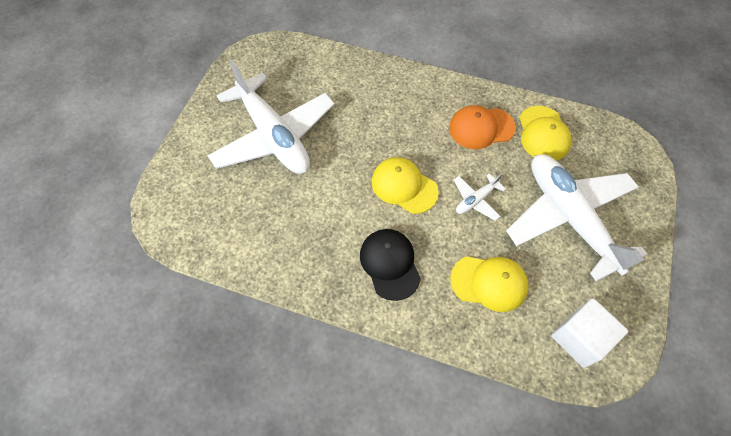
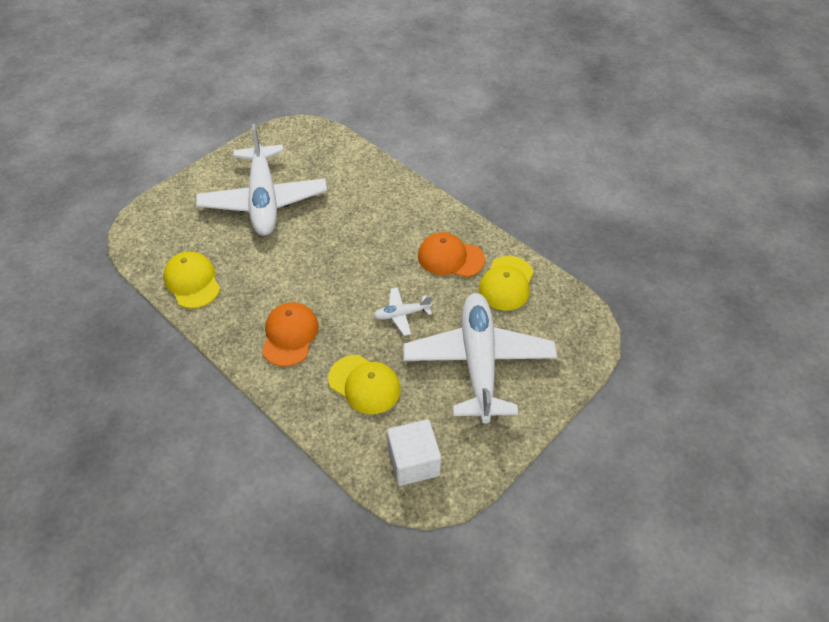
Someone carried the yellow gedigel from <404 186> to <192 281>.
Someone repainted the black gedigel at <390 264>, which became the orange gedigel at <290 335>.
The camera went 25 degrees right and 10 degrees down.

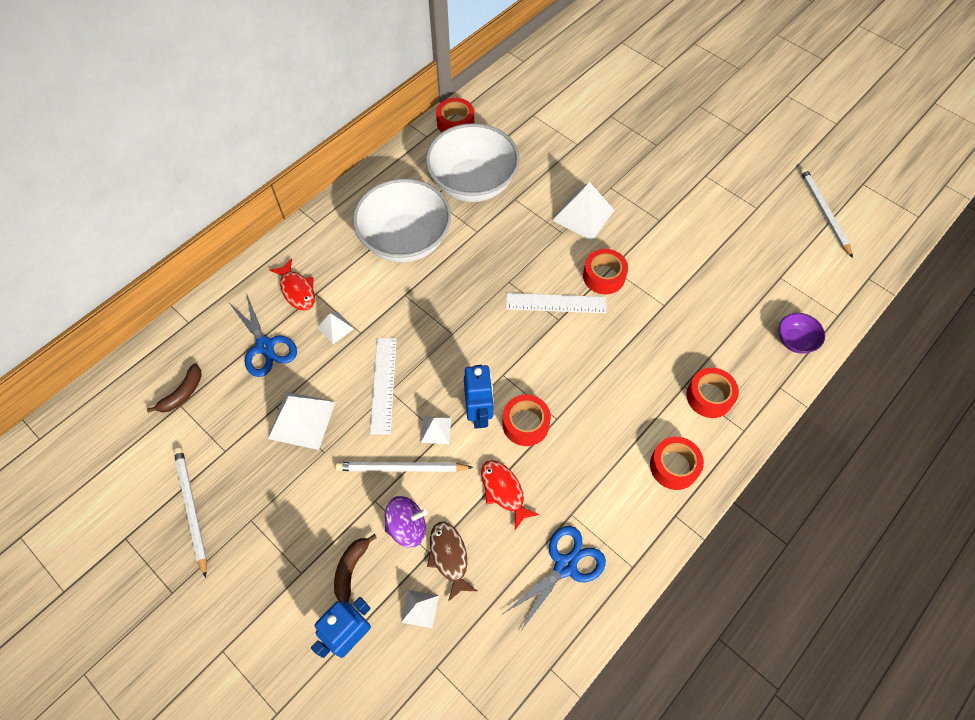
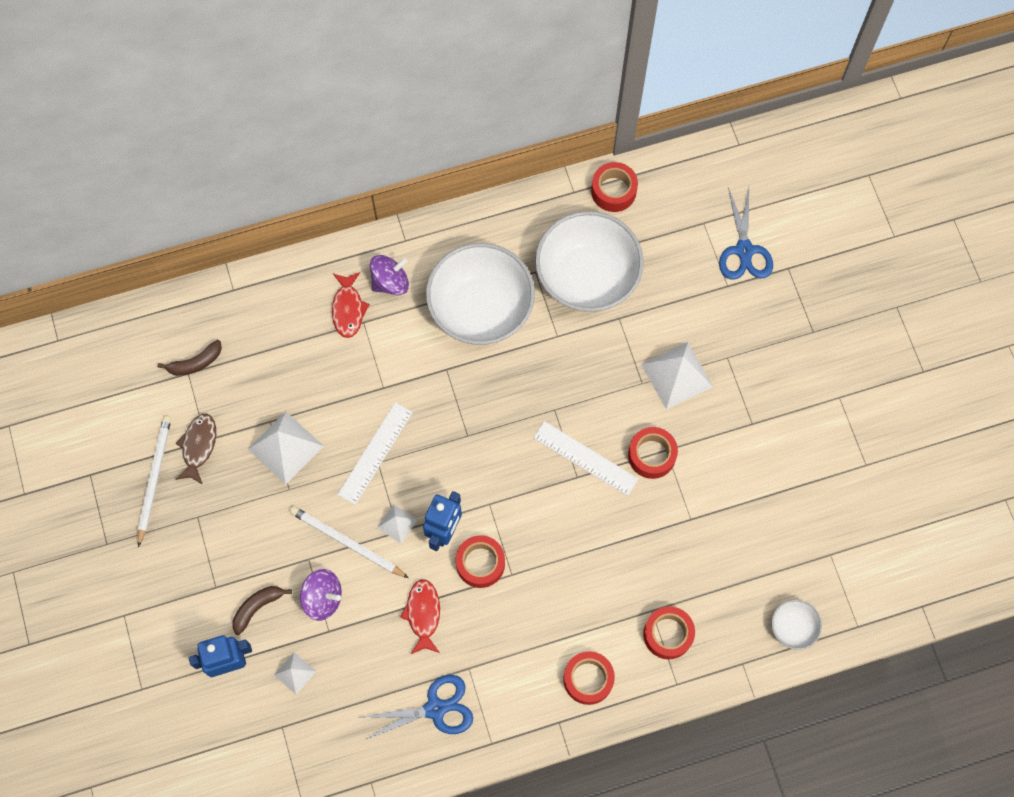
Someone took away the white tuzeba at <823 212>.
Someone carried the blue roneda from <265 346> to <744 250>.
Someone took away the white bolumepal at <335 327>.
Someone repainted the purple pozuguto at <795 341>, which became the white pozuguto at <793 627>.
Someone carried the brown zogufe from <449 557> to <198 446>.
Someone put down the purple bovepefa at <390 282>.
The camera went 30 degrees right and 10 degrees up.

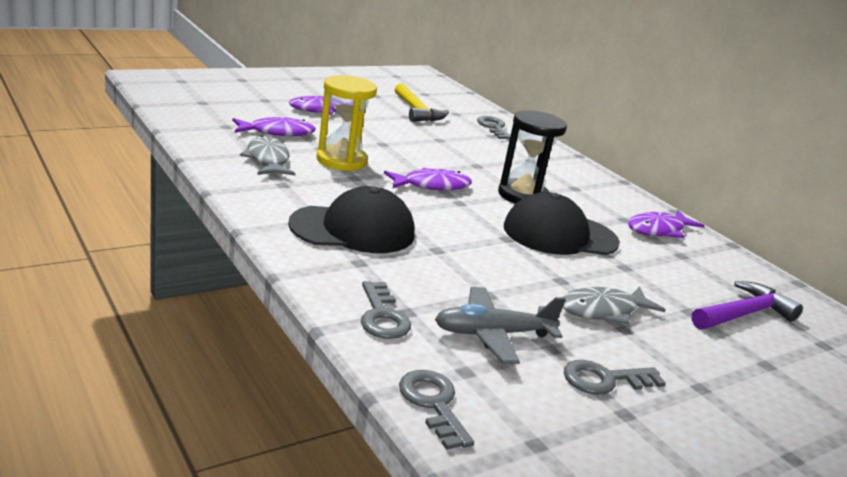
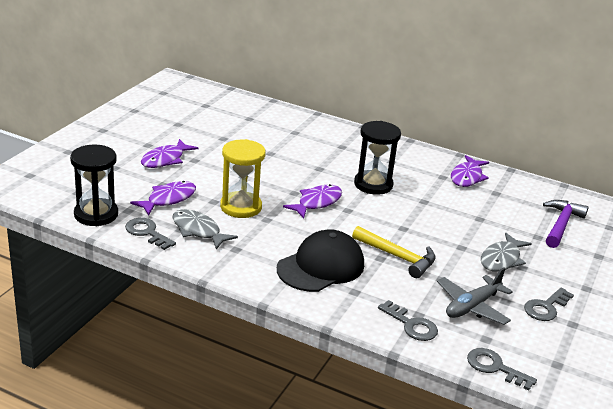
Someone carried the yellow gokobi from <417 111> to <397 257>.
Someone carried the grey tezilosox from <493 127> to <147 232>.
Someone took away the black gedigel at <559 235>.
Someone put down the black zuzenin at <96 214>.
The camera went 30 degrees left and 5 degrees up.

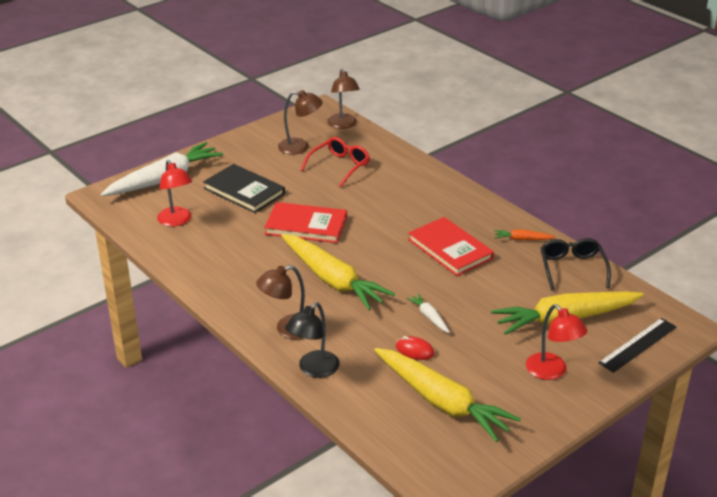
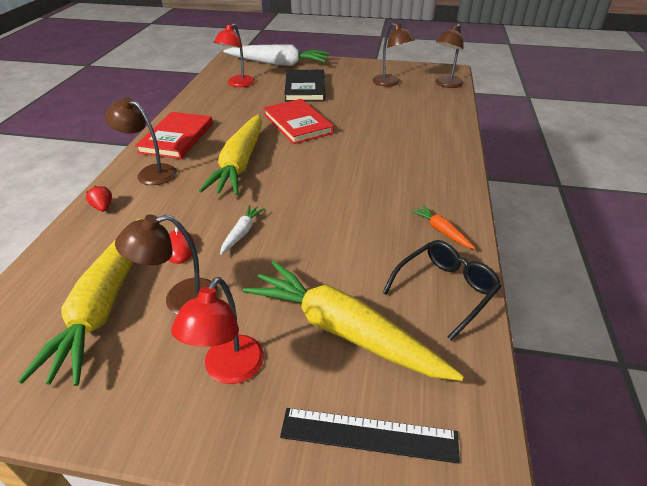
Someone took away the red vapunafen at <339 166>.
Someone carried the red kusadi from <450 249> to <177 138>.
Someone swapped the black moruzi at <313 369> for the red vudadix at <103 207>.
Someone put down the brown moruzi at <180 300>.
The camera went 50 degrees right and 5 degrees up.

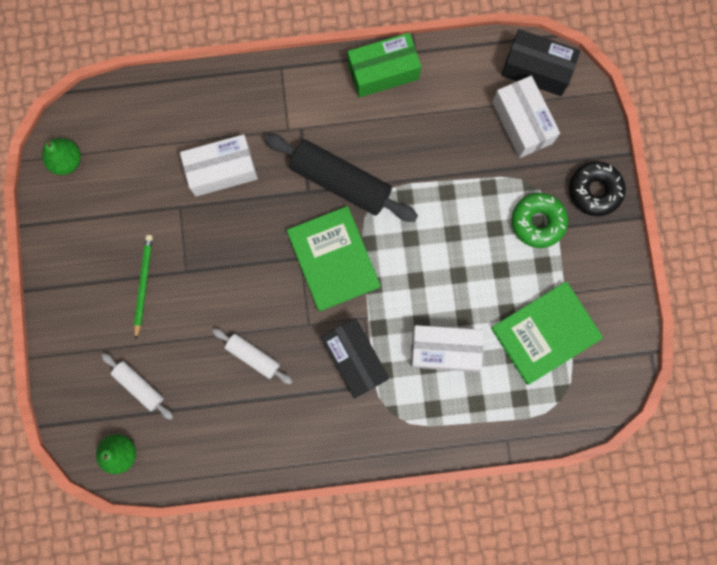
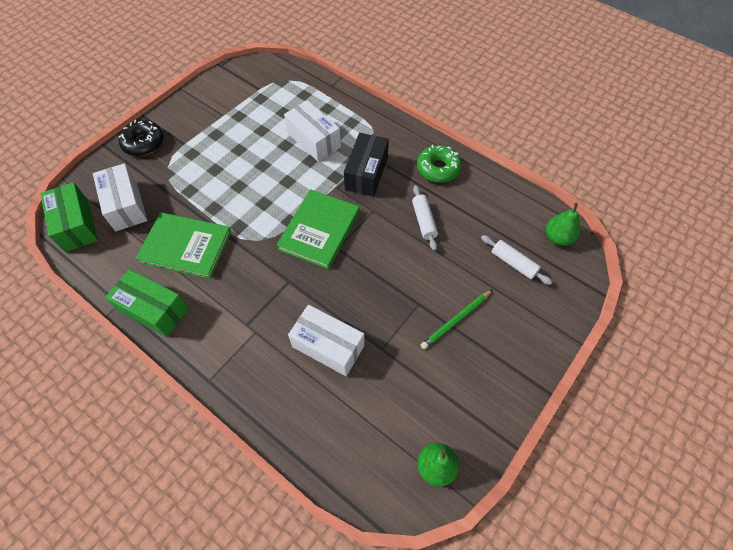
Someone repainted the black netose at <536 69>, which became the green netose at <77 225>.
Someone rotated the white netose at <522 123> by 45 degrees counterclockwise.
Someone took away the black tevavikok at <340 182>.
Someone carried the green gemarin from <537 222> to <438 168>.
Someone carried the green kusadi from <545 333> to <186 247>.
Someone rotated the white tevavikok at <139 386> by 45 degrees counterclockwise.
The camera went 135 degrees left and 20 degrees down.

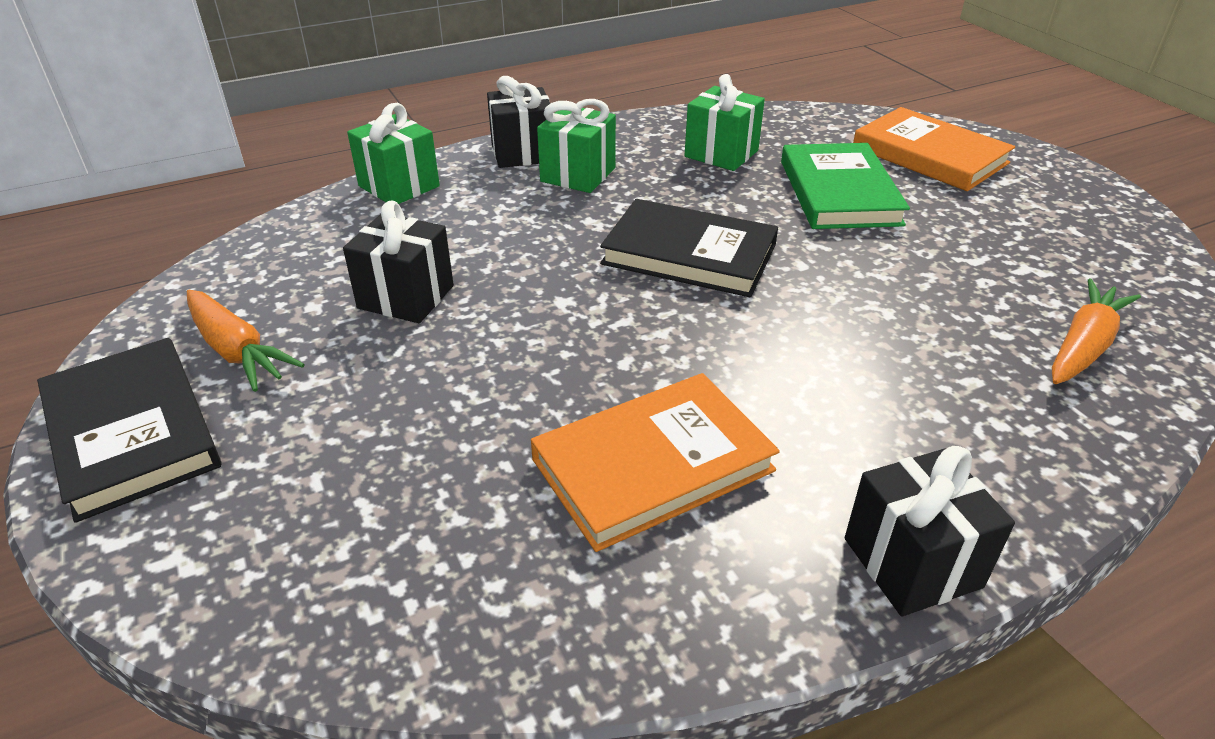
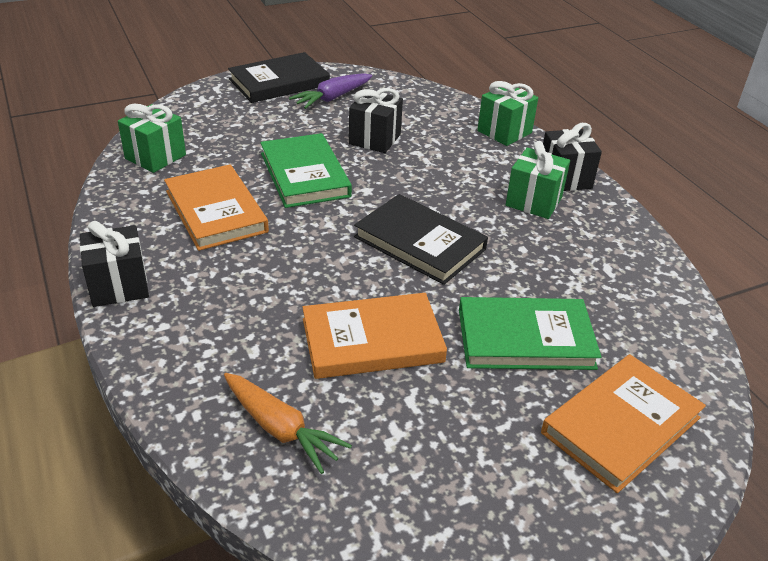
Someone carried the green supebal from <721 154> to <155 157>.
Someone rotated the black kusadi at <689 254> by 75 degrees counterclockwise.
Someone repainted the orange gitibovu at <237 351>, which became the purple gitibovu at <332 98>.
Someone put down the green kusadi at <304 175>.
Someone put down the orange kusadi at <372 340>.
The camera went 90 degrees right and 0 degrees up.

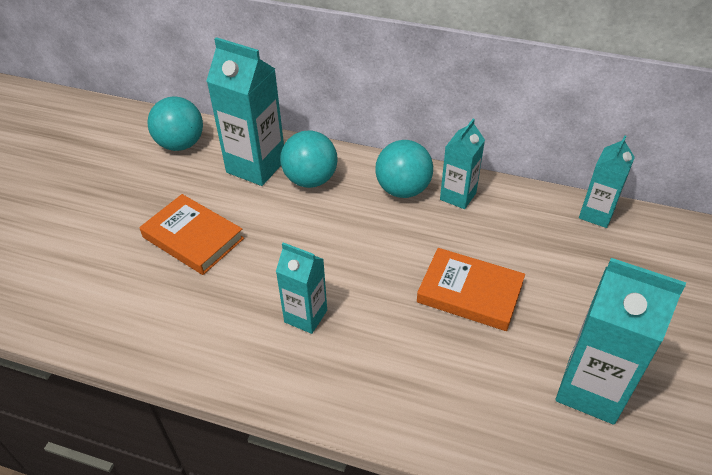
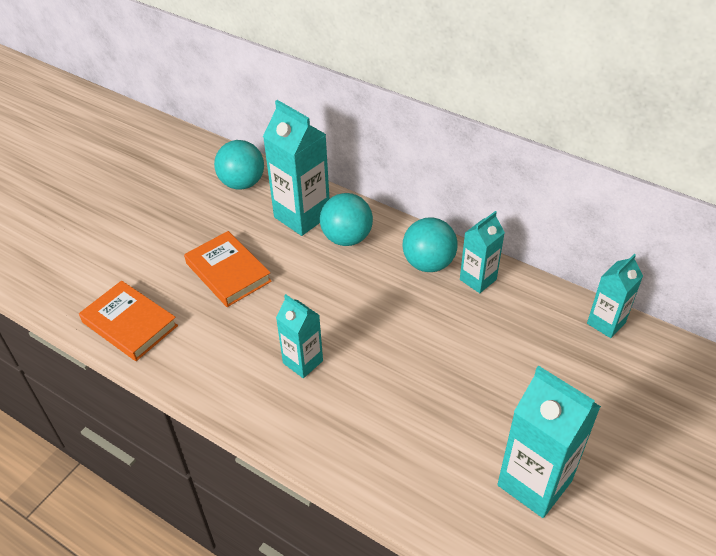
Someone carried the orange kusadi from <470 293> to <130 324>.
The camera went 15 degrees right and 0 degrees up.

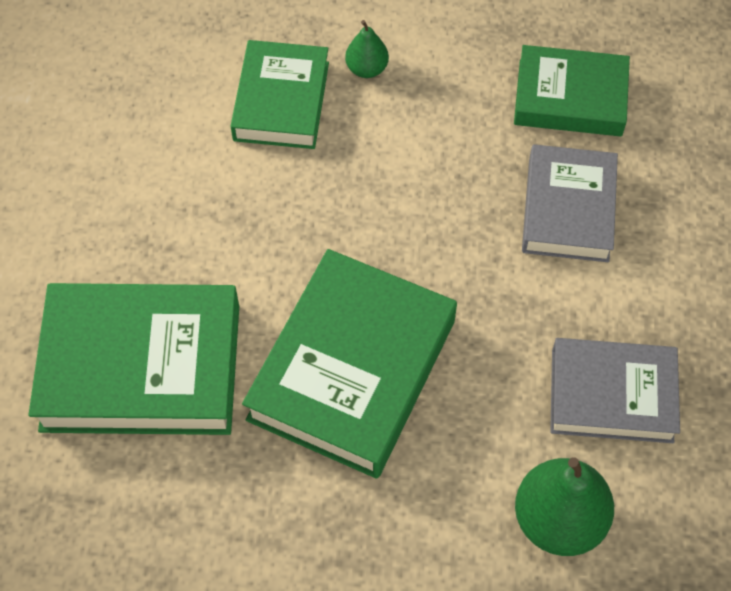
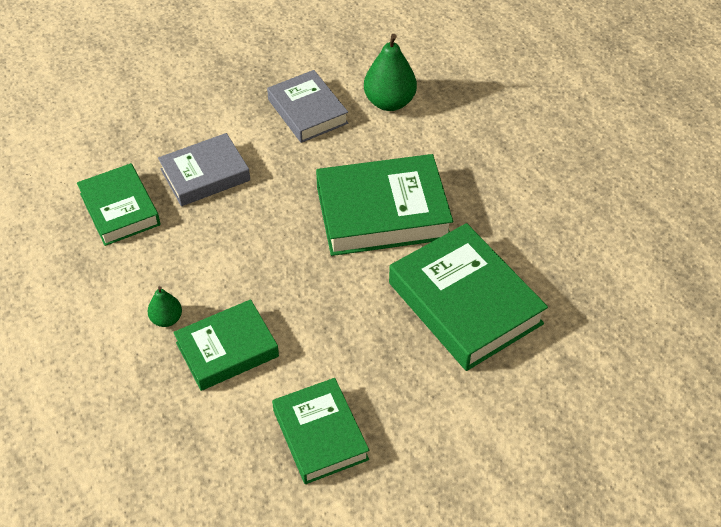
Someone put down the green kusadi at <320 434>.
The camera went 125 degrees left and 10 degrees down.

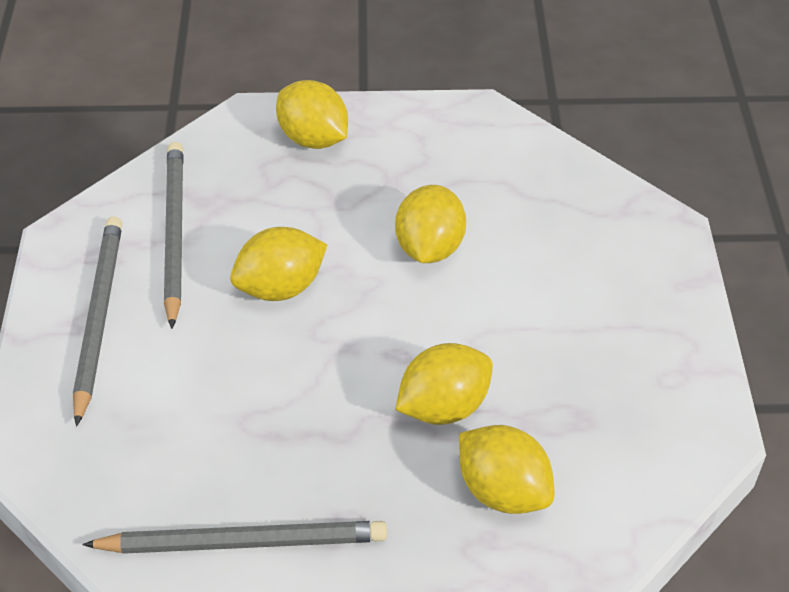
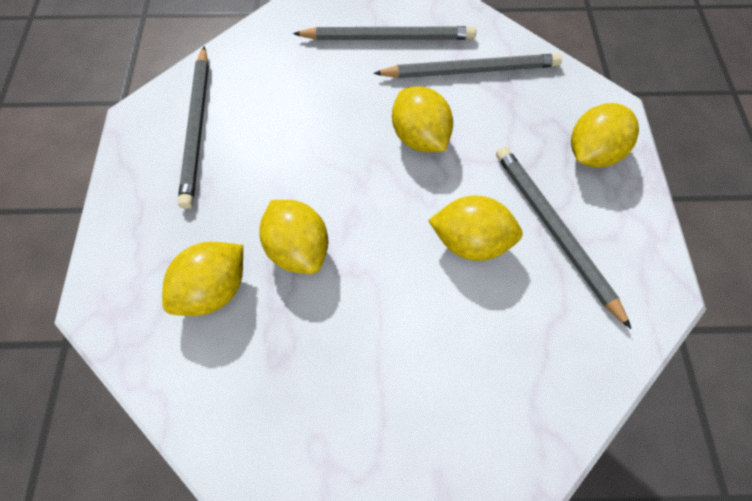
Someone put down the grey tuzeba at <554 231>.
The camera went 90 degrees right and 15 degrees up.

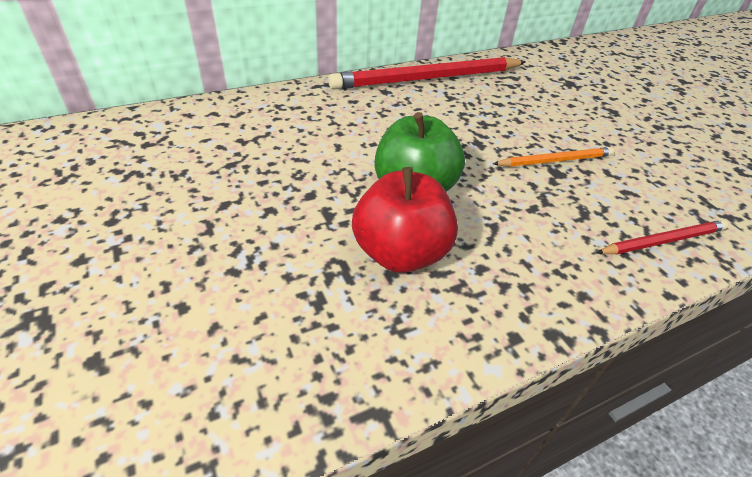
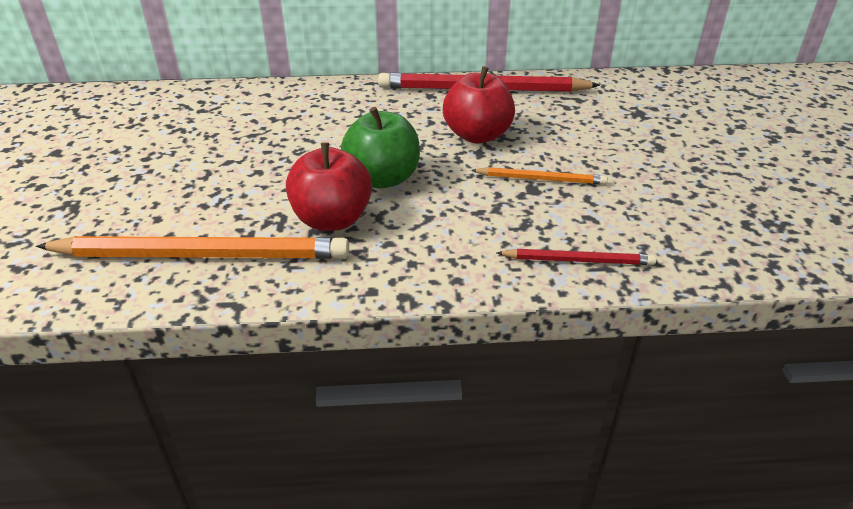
Someone put down the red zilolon at <477 135>.
Someone put down the orange tuzeba at <202 255>.
The camera went 25 degrees right and 5 degrees down.

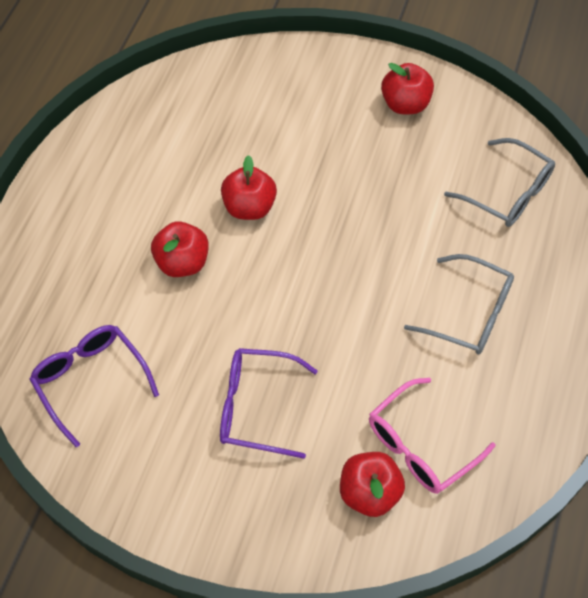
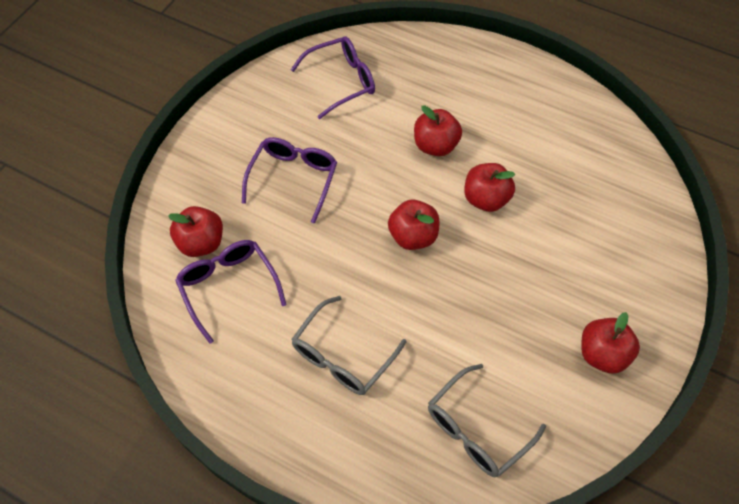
Someone repainted the pink vapunafen at <420 446>, which became the purple vapunafen at <228 287>.
Someone put down the red zilolon at <413 236>.
The camera went 100 degrees right and 0 degrees up.

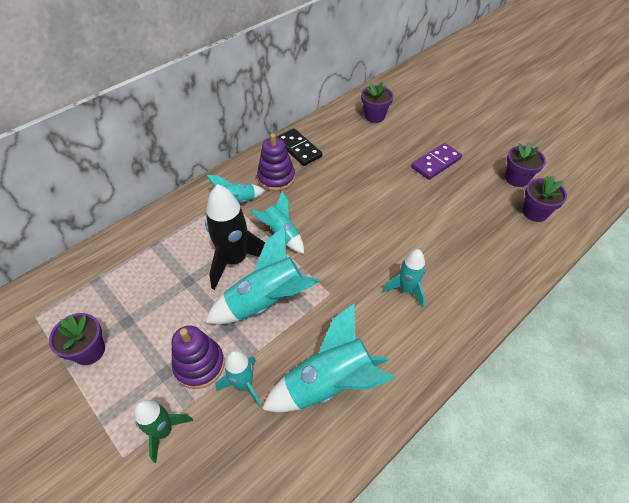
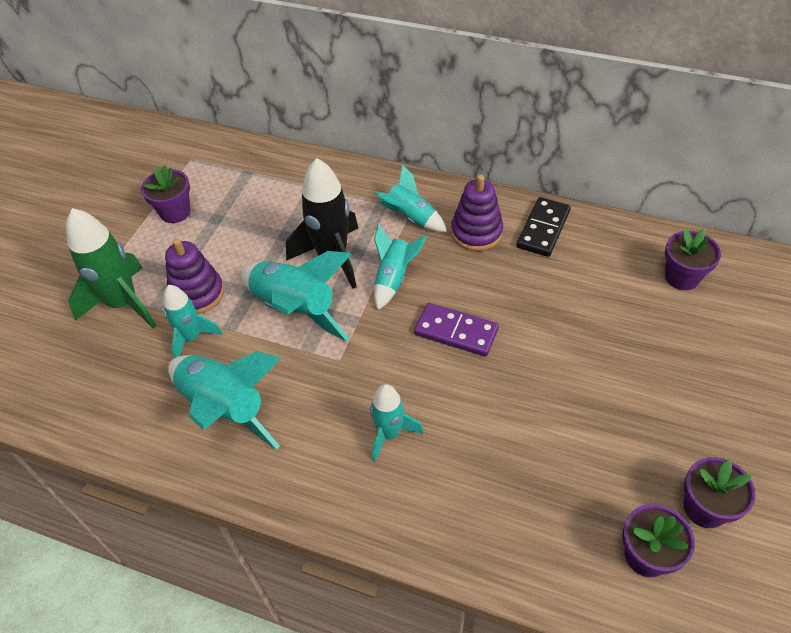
Someone carried the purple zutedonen from <436 163> to <456 332>.
Someone scaled the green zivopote at <164 431> by 1.66.
The camera went 65 degrees right and 0 degrees up.

